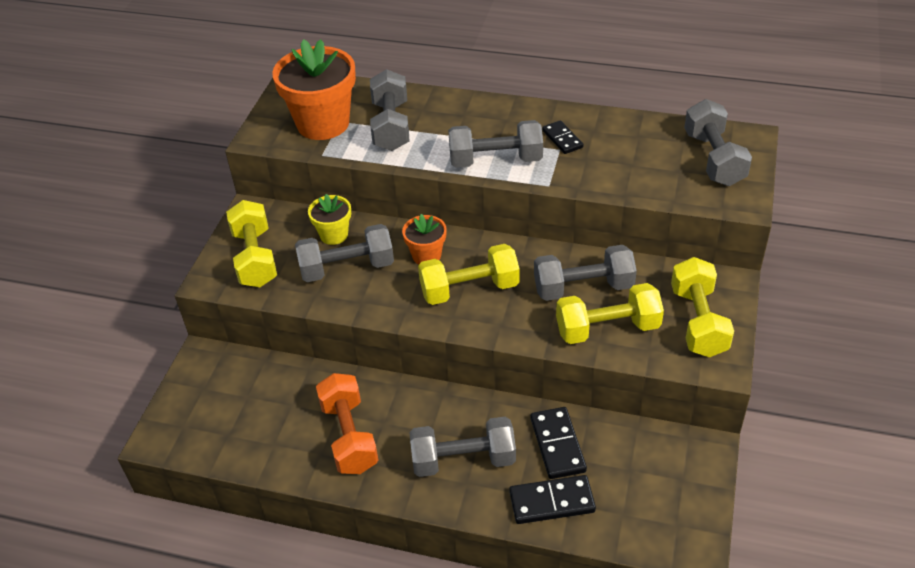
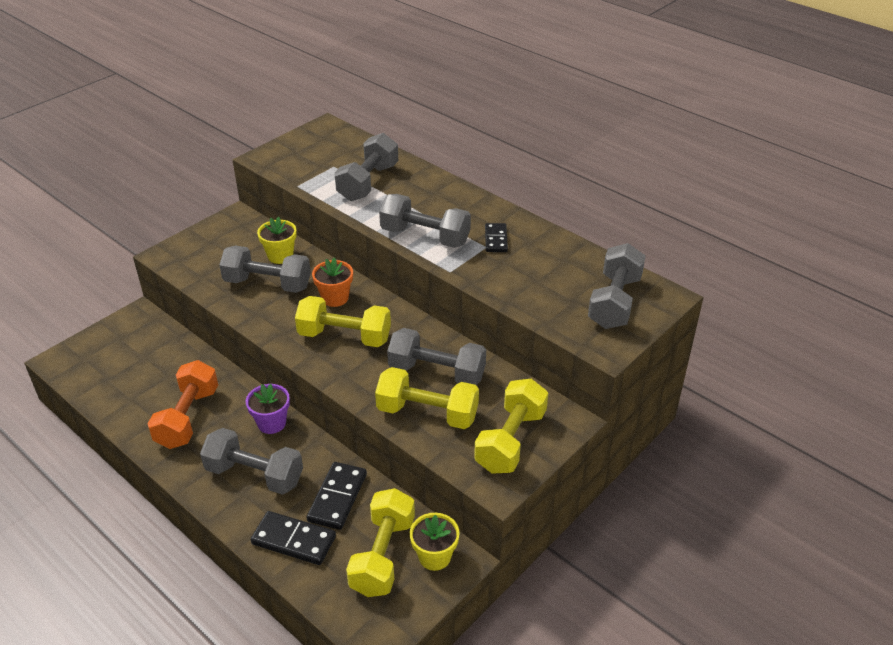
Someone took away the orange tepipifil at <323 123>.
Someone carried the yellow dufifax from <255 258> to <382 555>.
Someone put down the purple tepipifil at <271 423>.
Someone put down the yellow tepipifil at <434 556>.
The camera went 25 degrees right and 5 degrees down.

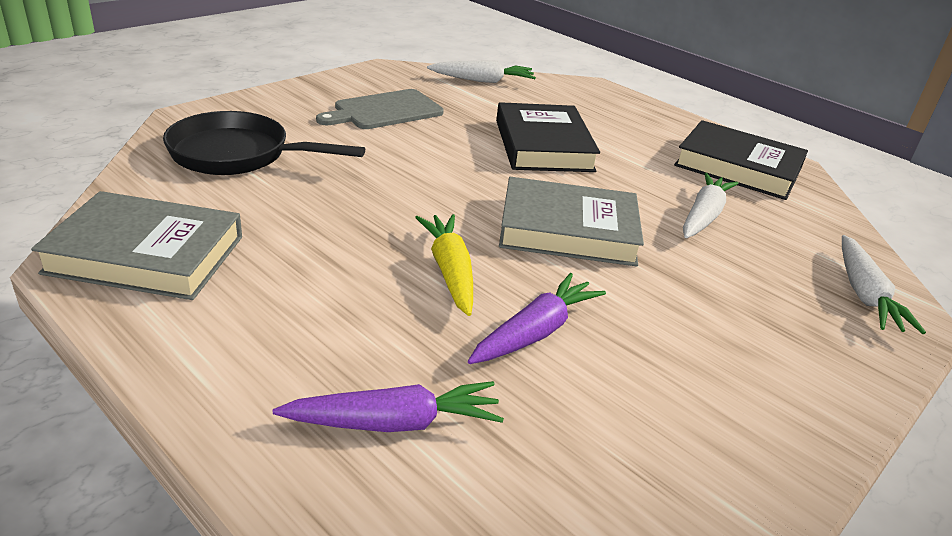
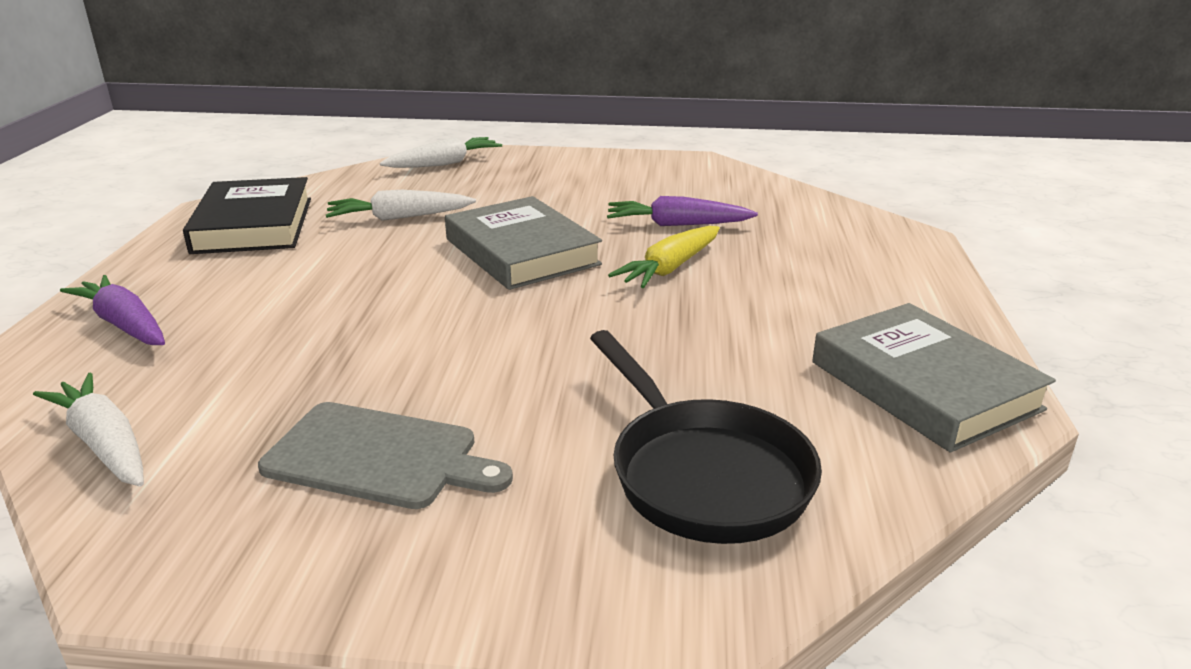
Someone took away the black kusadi at <543 145>.
Someone carried the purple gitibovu from <394 422> to <125 324>.
The camera went 125 degrees left and 5 degrees down.

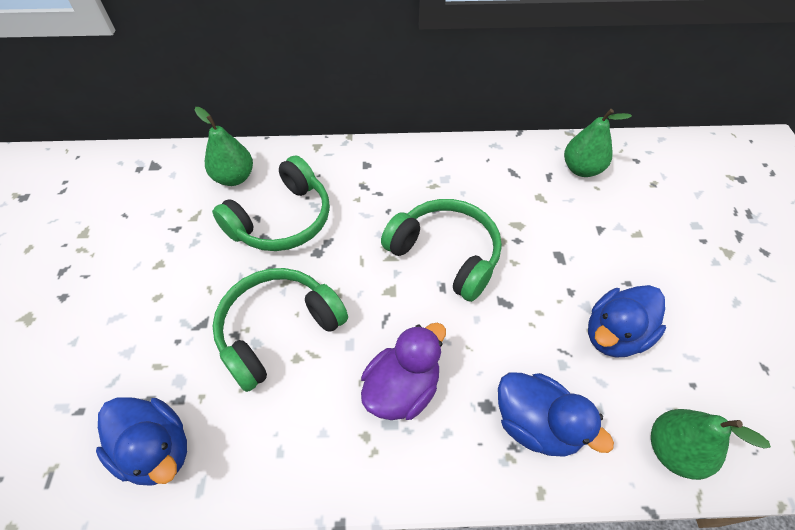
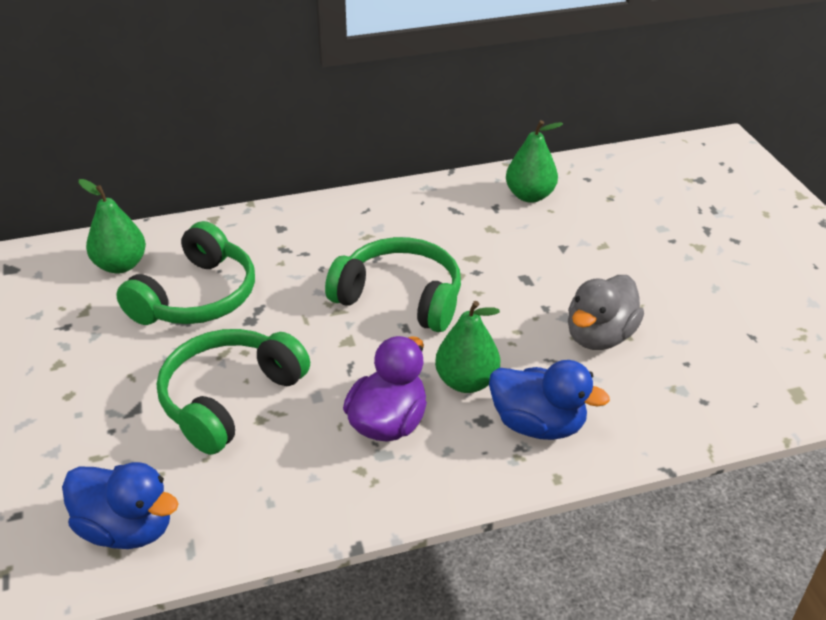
Someone repainted the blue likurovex at <614 334>, which became the grey likurovex at <599 336>.
Someone carried the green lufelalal from <673 450> to <466 382>.
The camera went 15 degrees left and 15 degrees down.

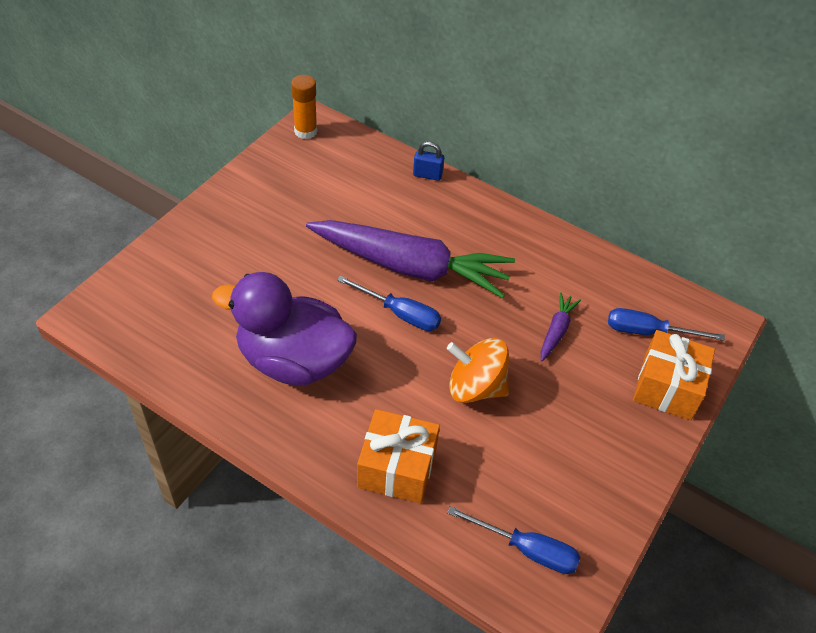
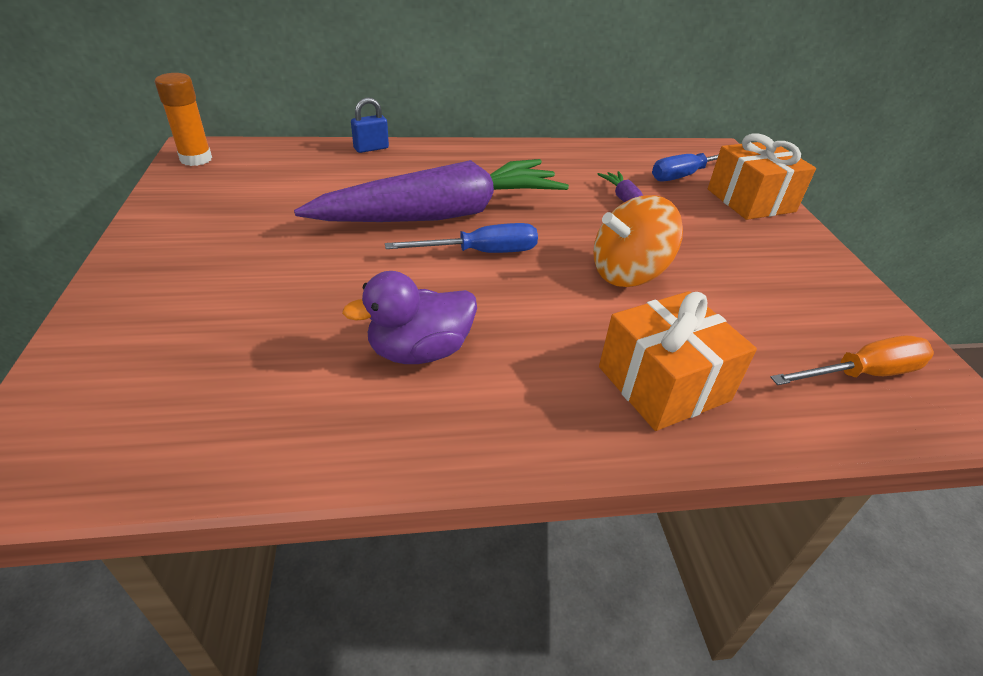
Someone scaled the purple likurovex at <293 361> by 0.58.
Someone repainted the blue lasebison at <527 549>, which became the orange lasebison at <862 374>.
The camera went 40 degrees left and 10 degrees down.

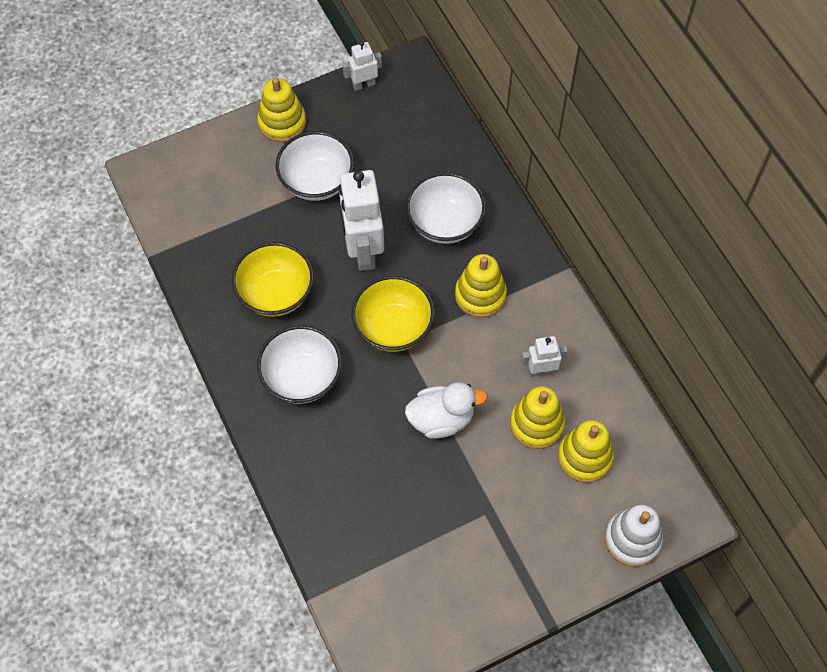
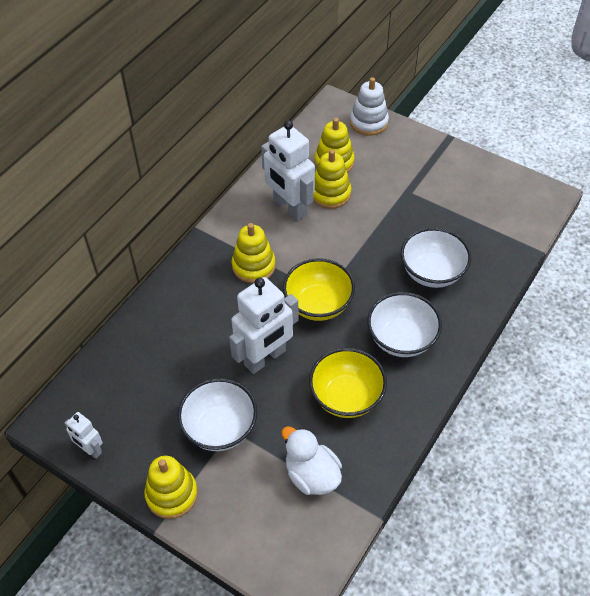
Someone carried the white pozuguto from <445 223> to <432 272>.
Someone scaled the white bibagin at <541 371> by 1.96.
Someone carried the white likurovex from <441 419> to <311 475>.
The camera went 120 degrees left and 10 degrees down.

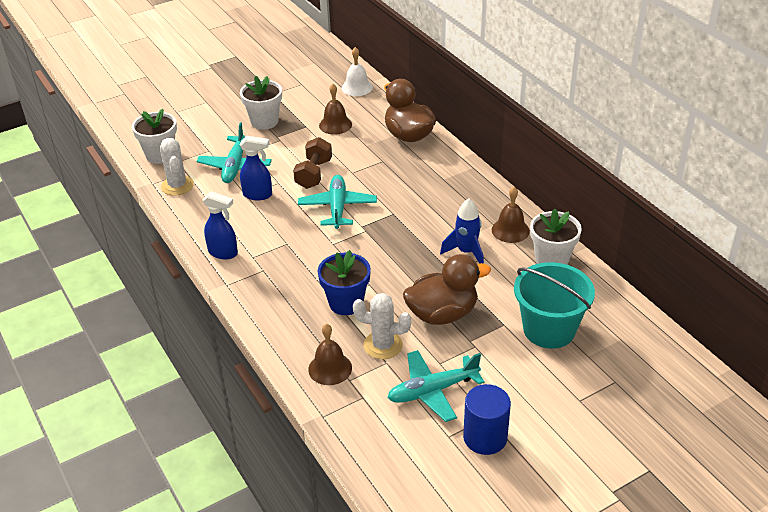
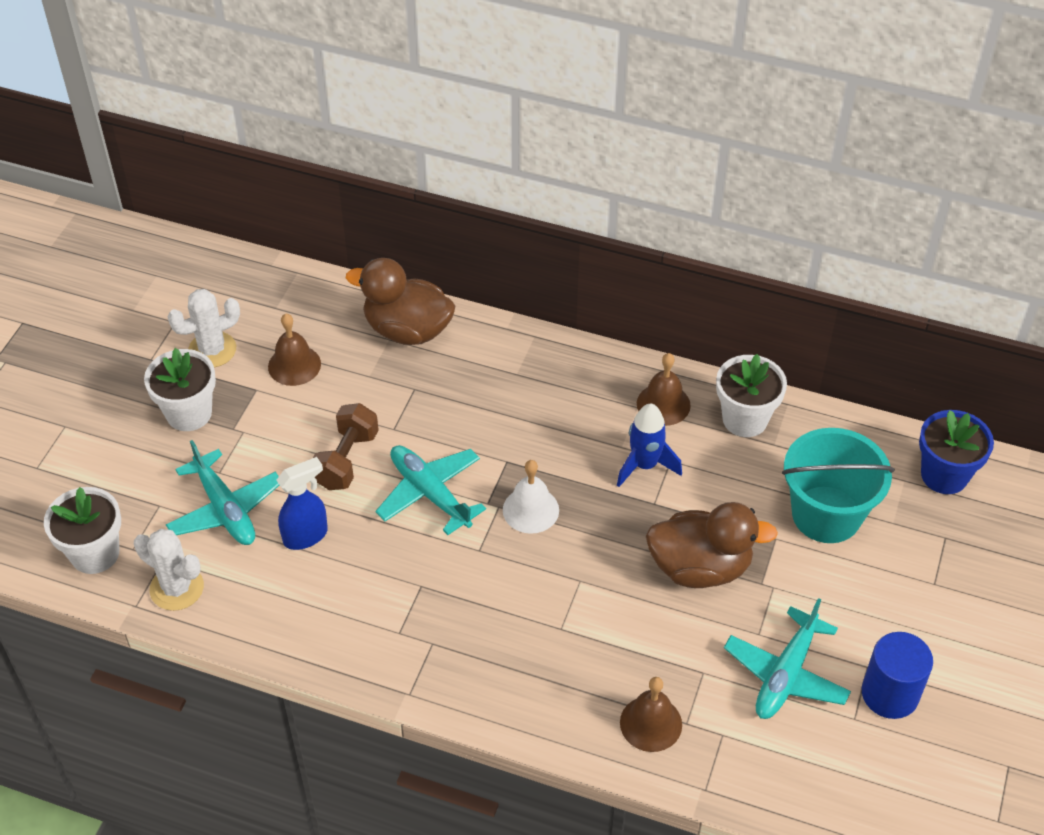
Someone carried the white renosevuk from <357 87> to <530 510>.
Someone rotated the brown dufifax at <314 174> by 45 degrees clockwise.
Someone took away the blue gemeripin at <223 253>.
Someone carried the blue tepipifil from <346 303> to <944 475>.
Someone rotated the brown likurovex at <442 314> by 60 degrees clockwise.
Someone carried the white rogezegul from <383 345> to <212 350>.
The camera went 40 degrees left and 10 degrees up.

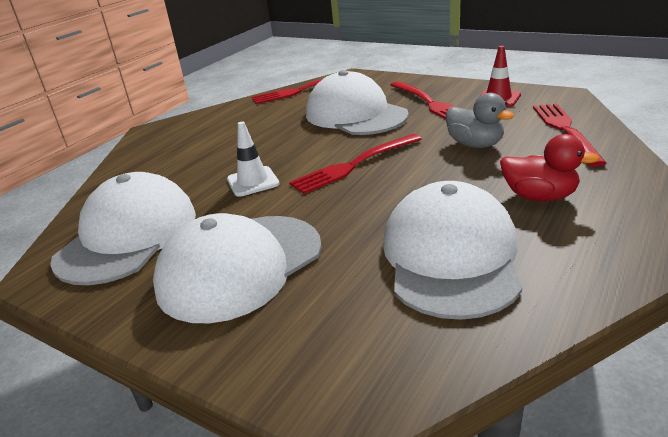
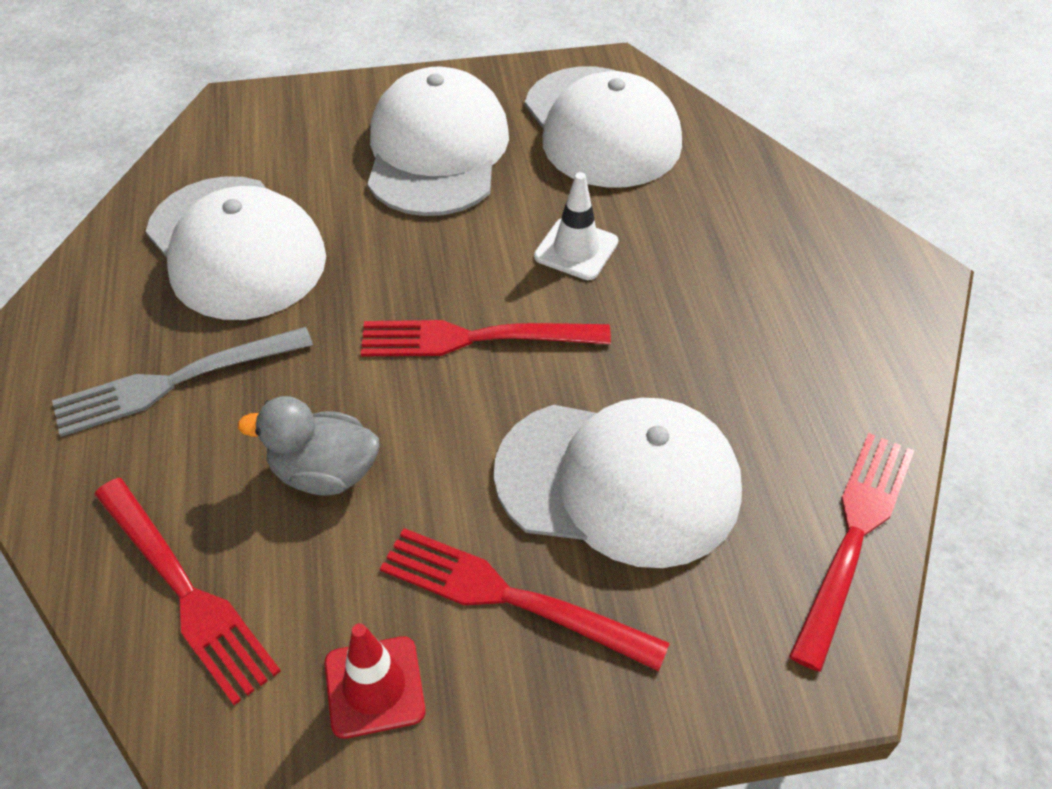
Someone rotated the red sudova at <354 165> by 105 degrees counterclockwise.
Someone swapped the red likurovex at <539 196> for the grey sudova at <174 382>.
The camera went 135 degrees right and 20 degrees up.

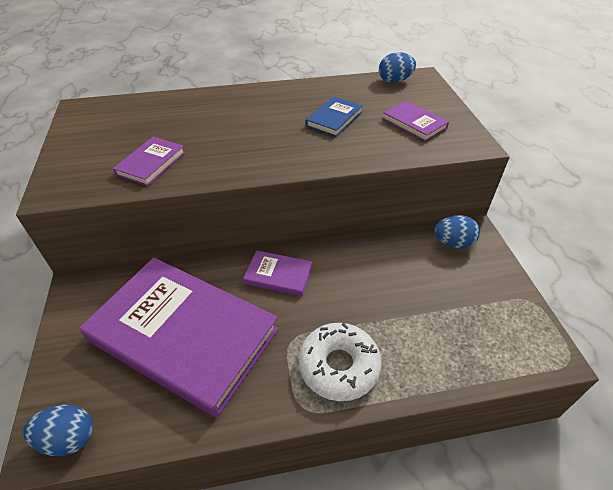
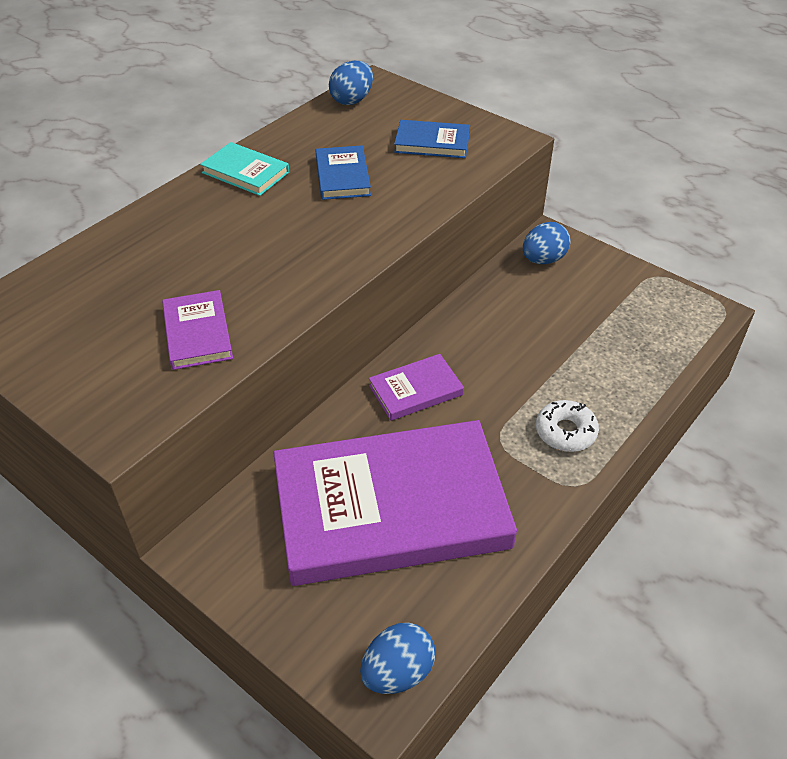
Someone repainted the purple kusadi at <414 123>, which became the blue kusadi at <432 143>.
Someone scaled the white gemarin at <339 366> by 0.64.
Someone put down the turquoise kusadi at <245 172>.
The camera went 40 degrees left and 0 degrees up.

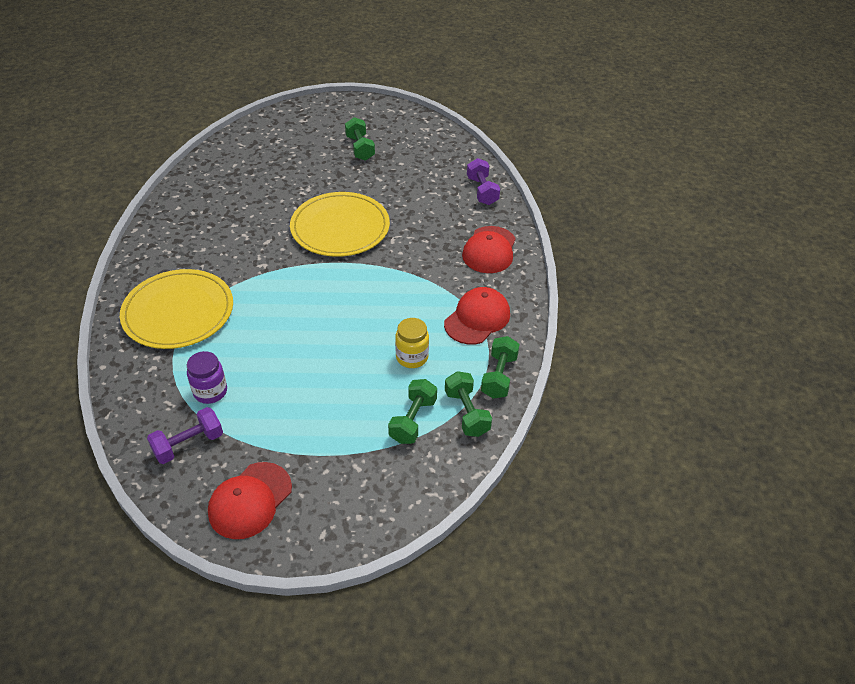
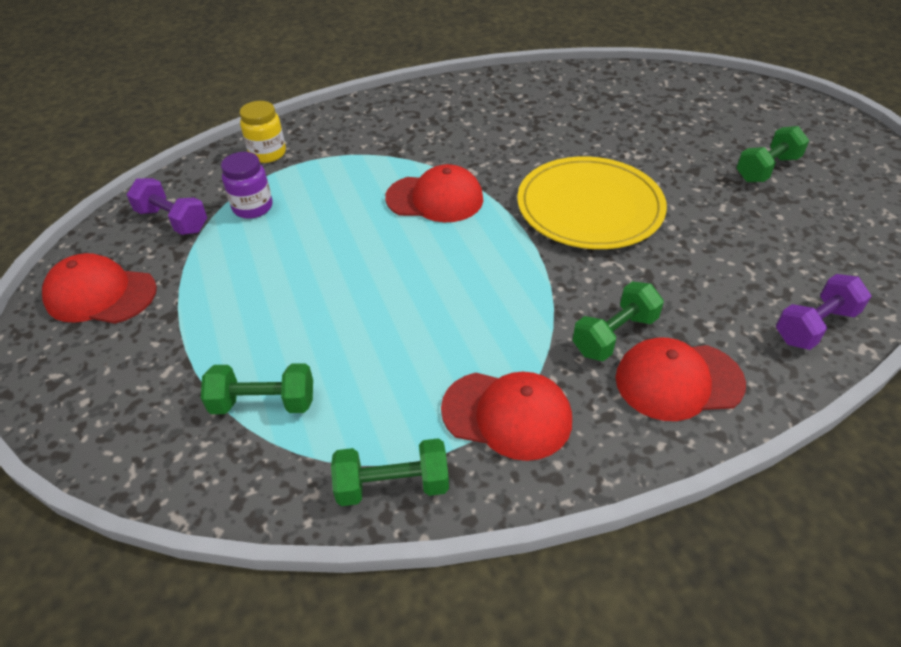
Someone took away the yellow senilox at <178 312>.
Someone carried the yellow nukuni from <412 357> to <267 153>.
Someone carried the green dufifax from <466 413> to <614 335>.
Someone put down the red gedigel at <435 199>.
The camera went 70 degrees right and 0 degrees up.

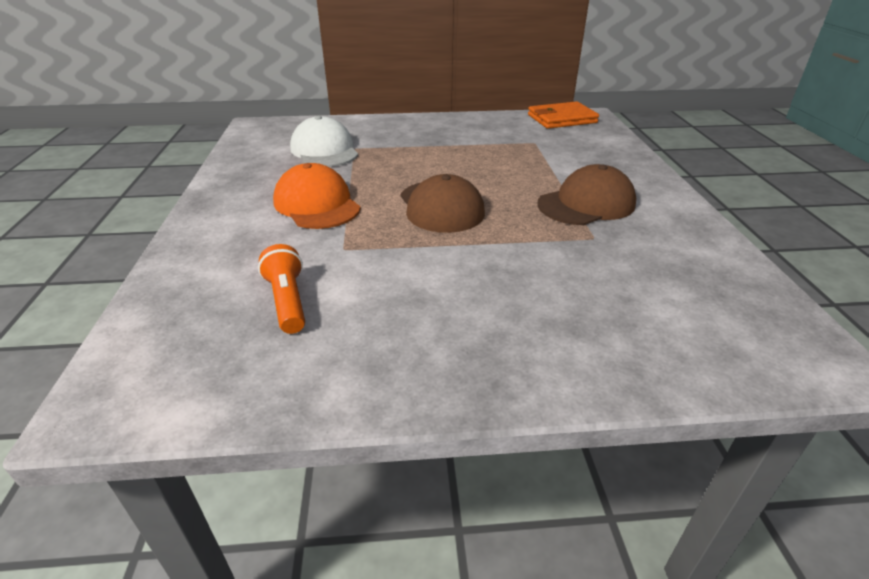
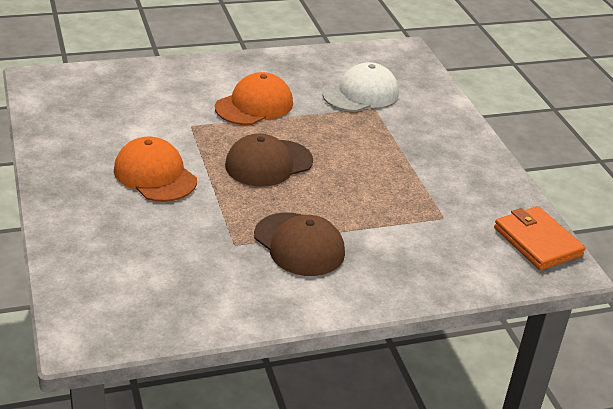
Someone took away the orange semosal at <287 301>.
Someone put down the orange gedigel at <155 175>.
The camera went 75 degrees right and 0 degrees up.

